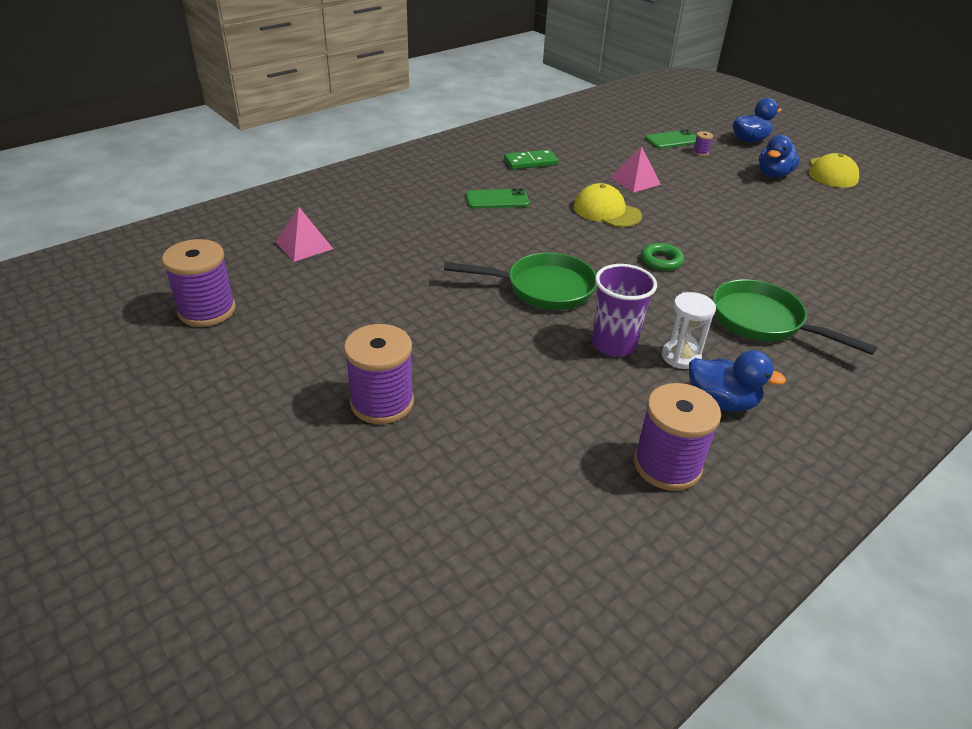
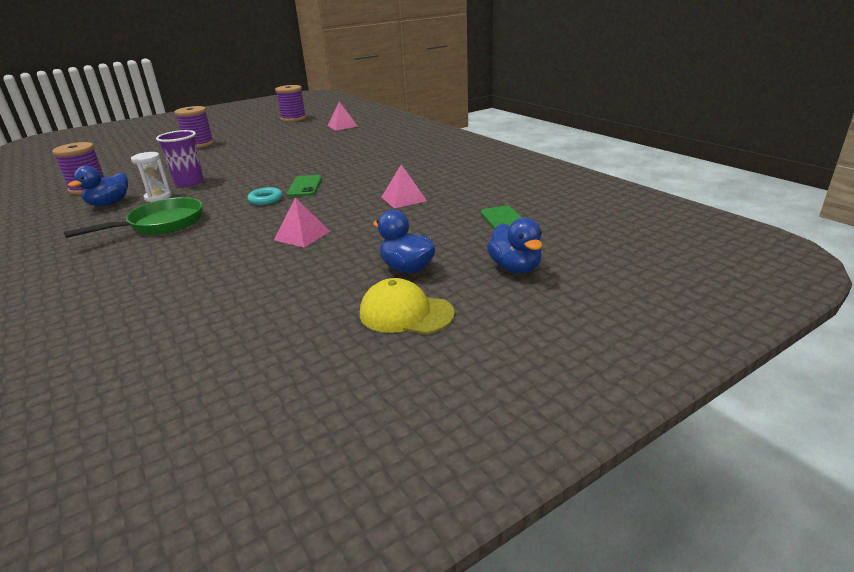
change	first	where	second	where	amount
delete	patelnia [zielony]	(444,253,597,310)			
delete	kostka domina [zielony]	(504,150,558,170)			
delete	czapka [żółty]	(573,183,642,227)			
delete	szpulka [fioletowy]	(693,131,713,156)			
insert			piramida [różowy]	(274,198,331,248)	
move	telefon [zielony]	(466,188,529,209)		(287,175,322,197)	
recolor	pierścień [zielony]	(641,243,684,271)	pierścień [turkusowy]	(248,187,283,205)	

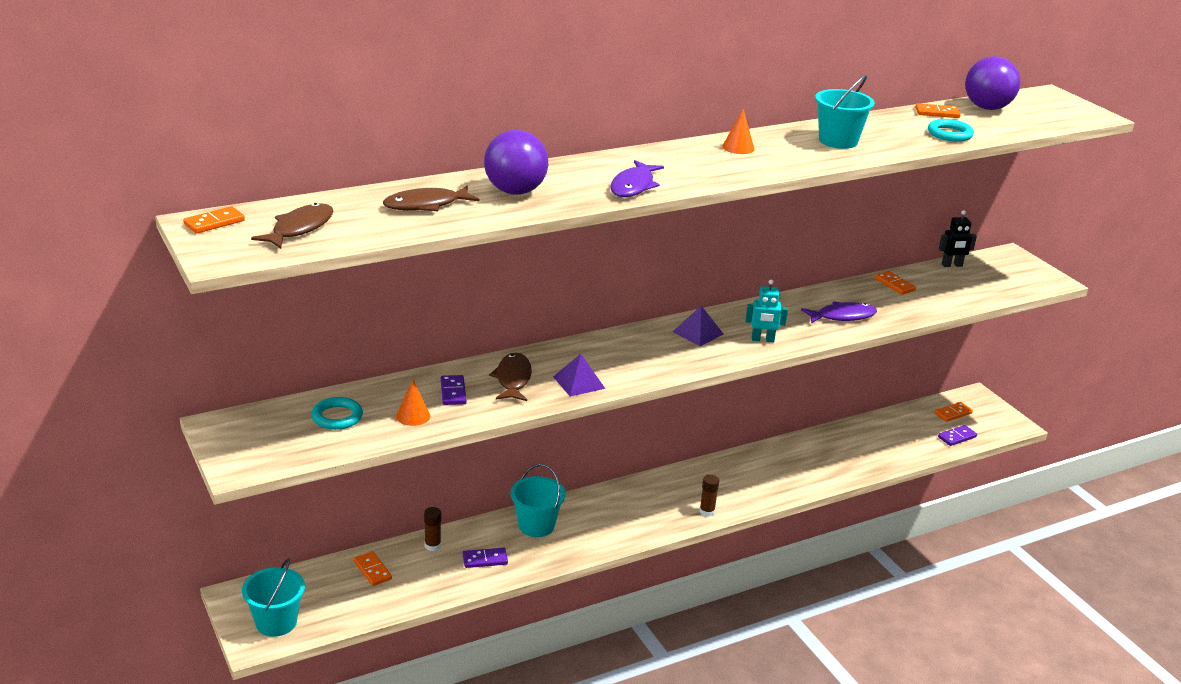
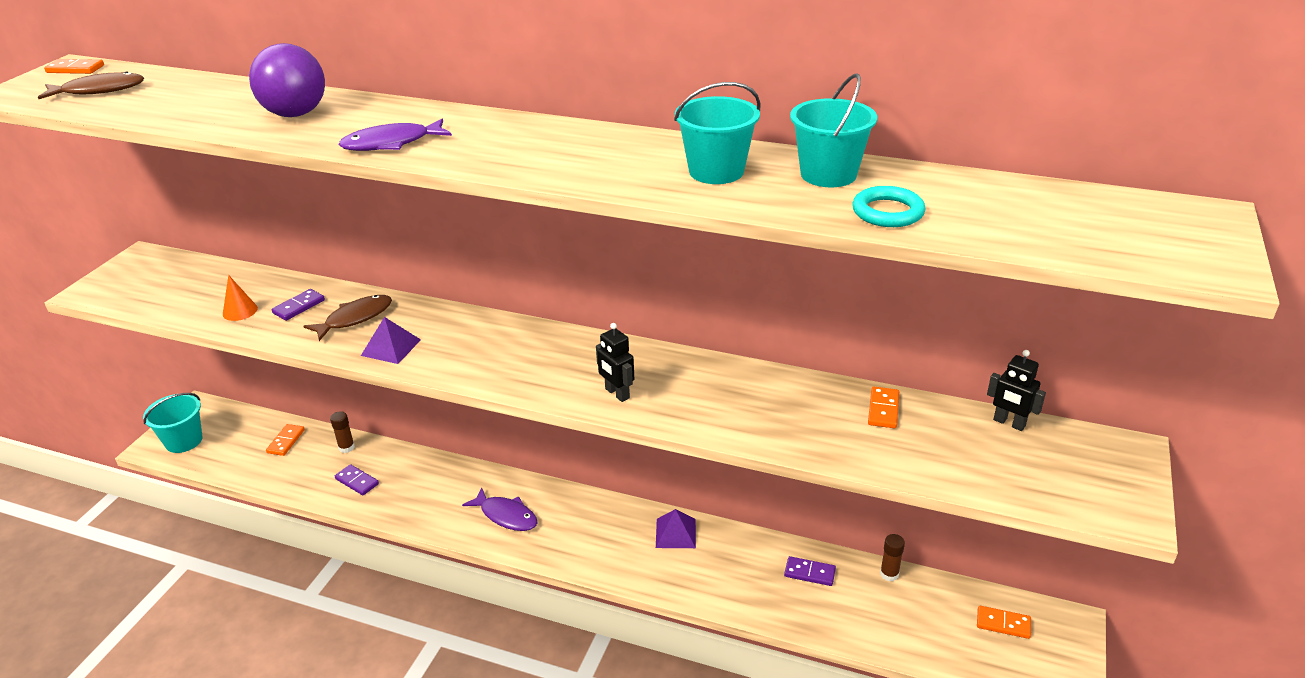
change	first	where	second	where	amount
delete	pierścień [turkusowy]	(311,397,363,430)			
delete	ryba [brązowy]	(383,185,480,211)			
delete	stożek [pomarańczowy]	(722,109,755,154)			
delete	kostka domina [pomarańczowy]	(916,103,961,118)			
delete	piłka [fioletowy]	(965,56,1021,110)			
move	wiadro [turkusowy]	(511,464,565,537)		(790,74,877,187)	
move	piramida [fioletowy]	(673,306,724,346)		(656,509,696,548)	
move	klej w sztyfcie [brązowy]	(699,475,719,517)		(880,534,905,581)	
move	ryba [fioletowy]	(801,301,877,324)		(462,487,538,531)	
move	kostka domina [fioletowy]	(938,425,977,446)		(784,556,836,586)	
recolor	robot [turkusowy]	(745,280,788,343)	robot [czarny]	(596,323,634,402)	

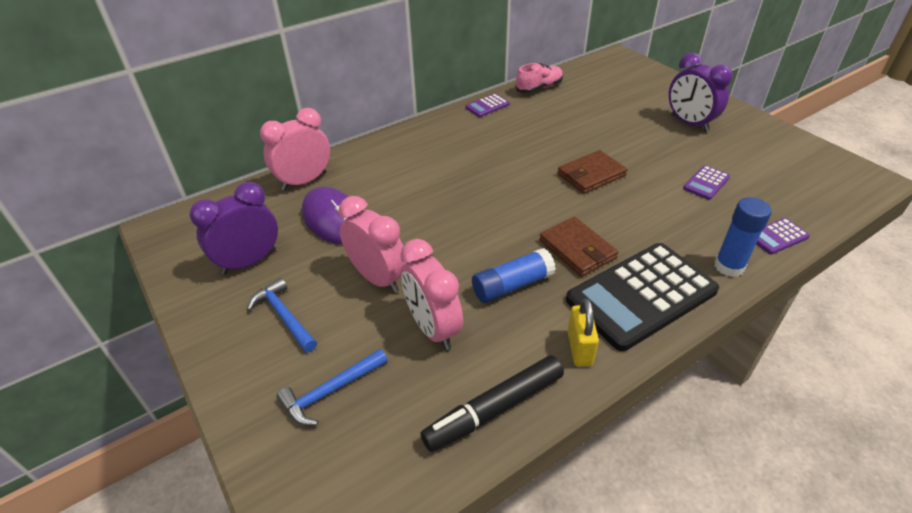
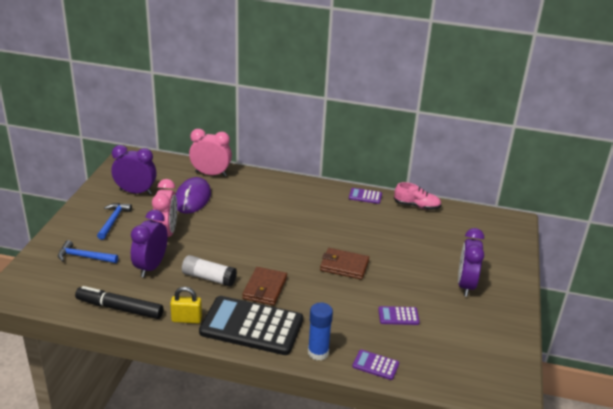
change	first	where	second	where	amount
recolor	budzik [różowy]	(401,239,463,350)	budzik [fioletowy]	(131,210,168,277)	
recolor	klej w sztyfcie [niebieski]	(472,248,556,303)	klej w sztyfcie [biały]	(182,255,237,287)	
rotate	kłódka [żółty]	(567,298,599,366)		(170,287,202,324)	45 degrees clockwise

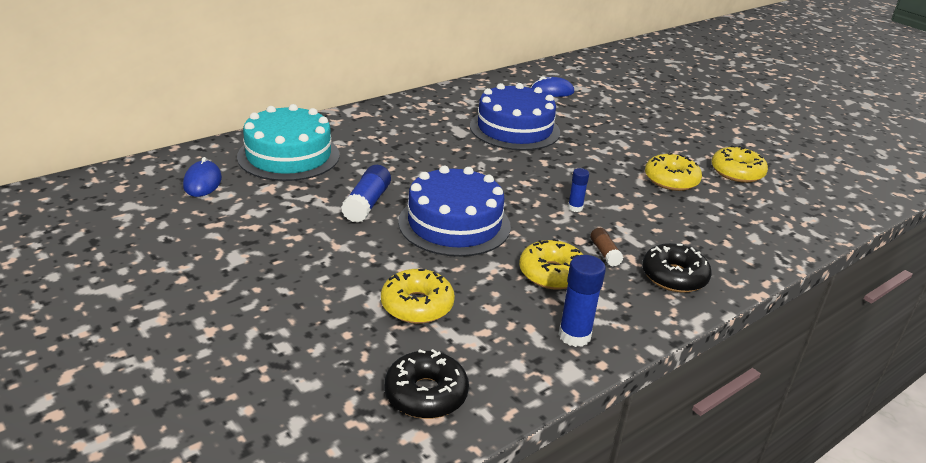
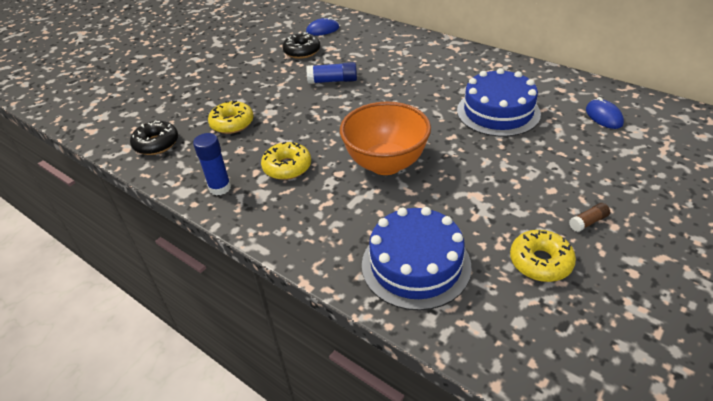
change	first	where	second	where	amount
delete	tort [turkusowy]	(237,104,340,181)			
delete	donut [żółty]	(645,153,702,191)			
move	tort [niebieski]	(398,166,511,257)		(362,207,472,310)	
move	klej w sztyfcie [brązowy]	(590,228,623,266)		(569,203,610,232)	
move	donut [czarny]	(642,243,712,293)		(282,32,320,59)	
replace	klej w sztyfcie [niebieski]	(568,168,589,212)	miska [pomarańczowy]	(340,101,431,175)	

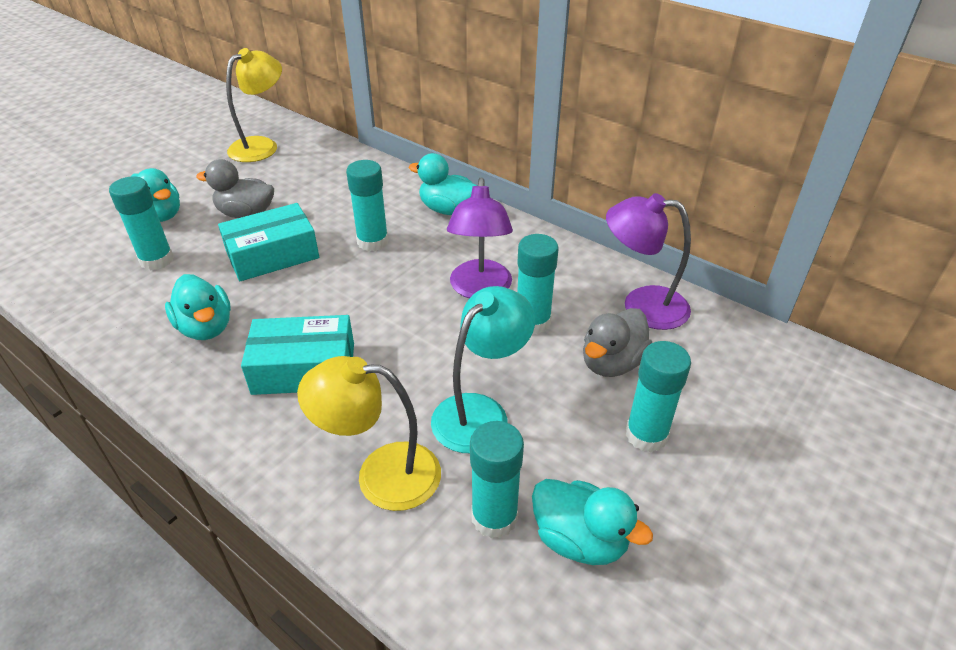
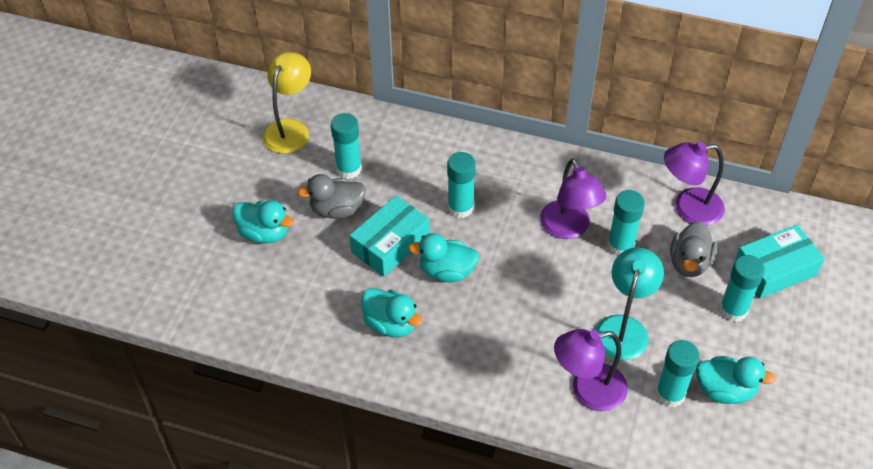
change	first	where	second	where	amount
move	klej w sztyfcie [turkusowy]	(109,176,174,270)		(331,113,362,179)	
move	pudełko [turkusowy]	(241,315,354,395)		(734,225,825,299)	
move	kaczka [turkusowy]	(409,153,478,215)		(408,233,480,282)	
recolor	lampka [żółty]	(297,356,441,511)	lampka [fioletowy]	(554,329,628,411)	

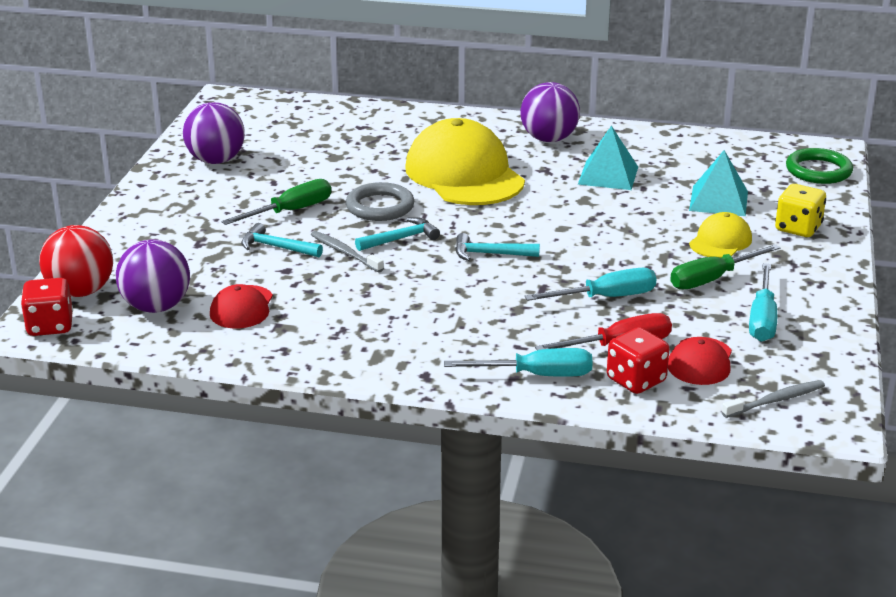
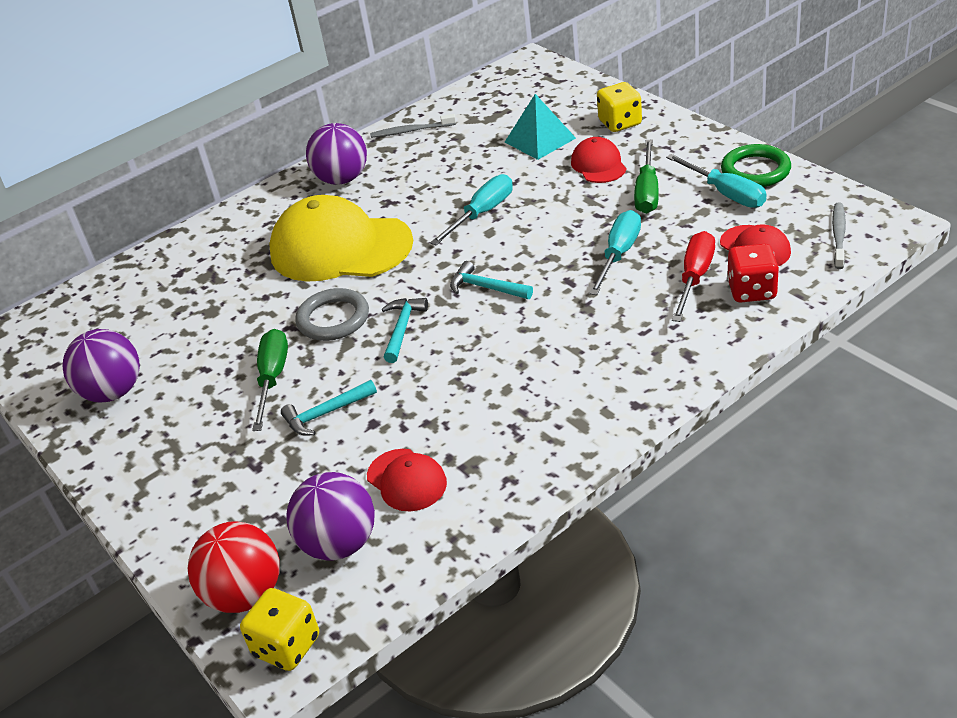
change	first	where	second	where	amount
delete	piramida [turkusowy]	(578,126,638,190)			
move	szczoteczka do zębów [szary]	(311,231,384,272)		(370,114,456,138)	
move	śrubokręt [turkusowy]	(444,348,593,377)		(430,174,513,245)	
move	pierścień [zielony]	(786,148,853,184)		(721,144,791,187)	
recolor	kostka do gry [czerwony]	(21,278,73,336)	kostka do gry [żółty]	(240,588,319,671)	
recolor	czapka [żółty]	(689,212,752,258)	czapka [czerwony]	(571,137,627,183)	
rotate	młotek [turkusowy]	(455,233,540,261)		(450,261,533,299)	75 degrees clockwise

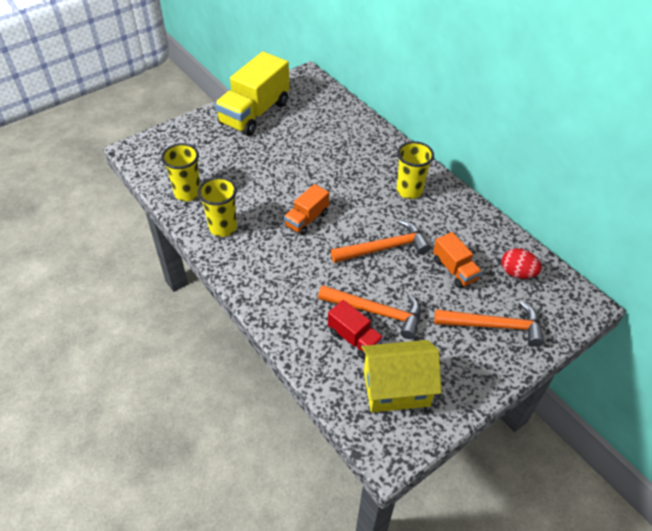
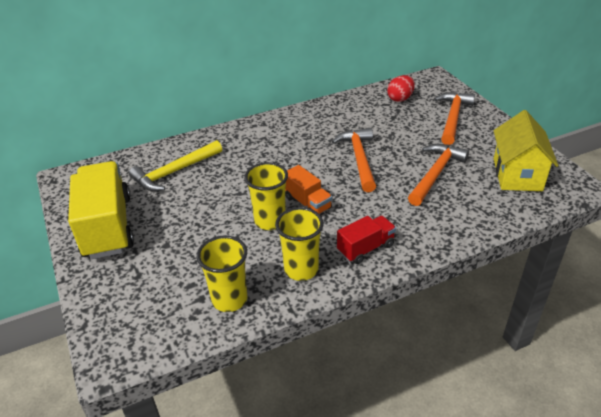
change	first	where	second	where	amount
delete	ciężarówka [pomarańczowy]	(433,232,482,288)			
insert			młotek [żółty]	(129,140,222,191)	
move	ciężarówka [czerwony]	(328,300,384,360)		(337,216,396,264)	
move	szklanka [żółty]	(397,141,434,199)		(244,162,288,230)	
rotate	ciężarówka [żółty]	(215,51,290,136)		(68,161,134,259)	150 degrees counterclockwise

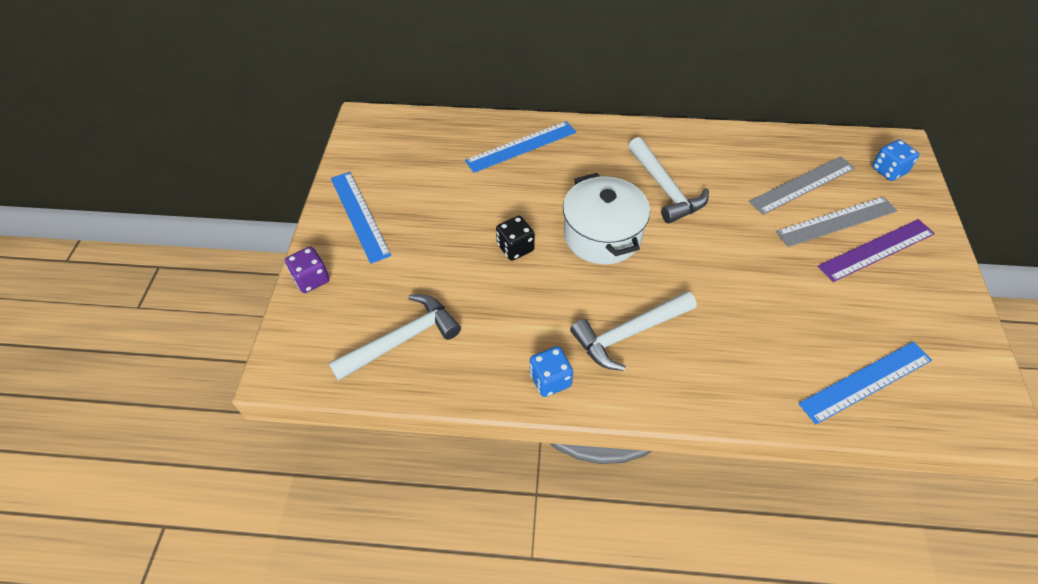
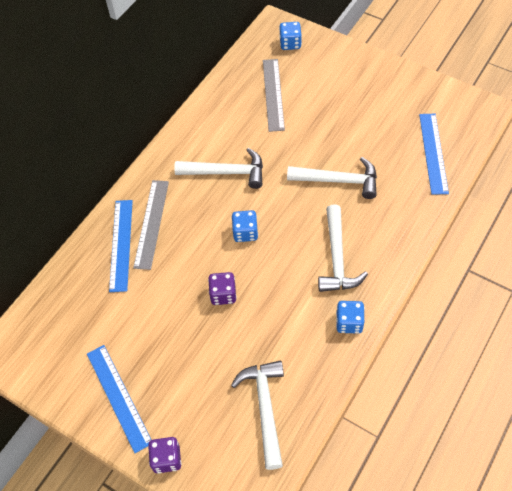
change	first	where	second	where	amount
delete	linijka [fioletowy]	(818,219,935,282)			
insert			młotek [biały]	(287,157,377,199)	
move	linijka [szary]	(776,197,897,247)		(133,180,169,270)	
replace	garnek [biały]	(563,173,650,264)	kostka do gry [niebieski]	(232,210,258,242)	
recolor	kostka do gry [czarny]	(496,216,535,261)	kostka do gry [fioletowy]	(208,272,237,305)	
rotate	linijka [niebieski]	(331,172,391,264)		(87,345,151,453)	60 degrees clockwise

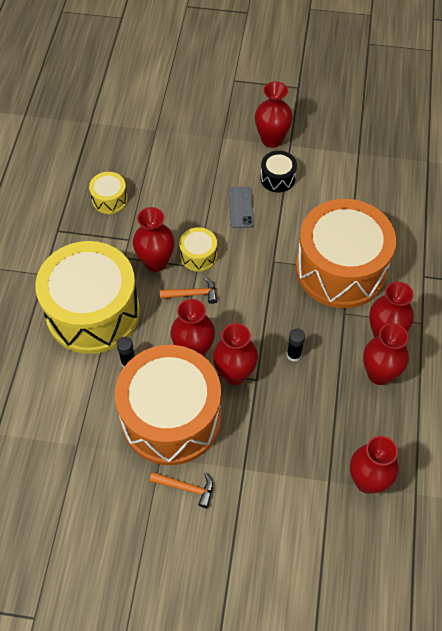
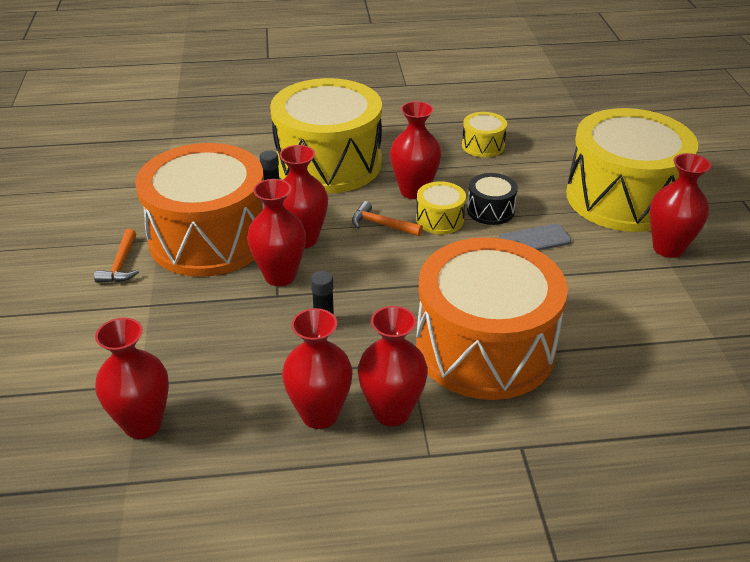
change	first	where	second	where	amount
insert			bęben [żółty]	(566,108,698,232)	
move	bęben [czarny]	(260,151,297,192)		(467,173,518,225)	
rotate	młotek [pomarańczowy]	(160,276,217,304)		(352,201,423,236)	135 degrees clockwise

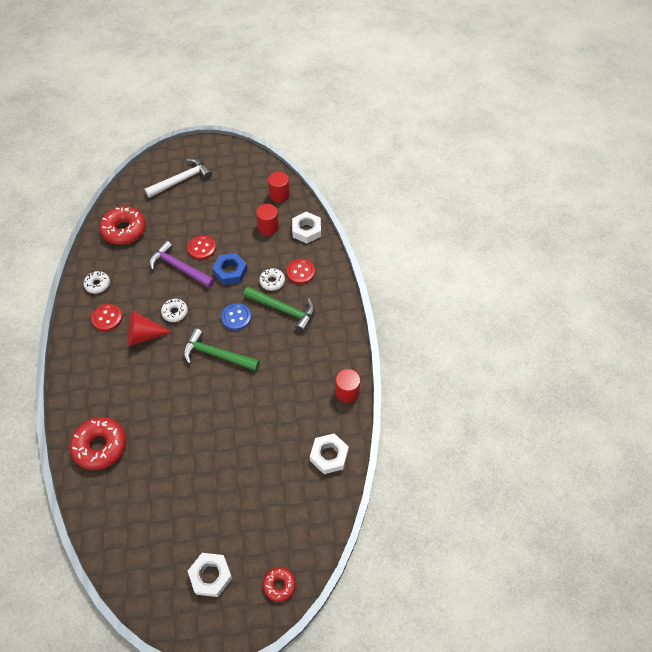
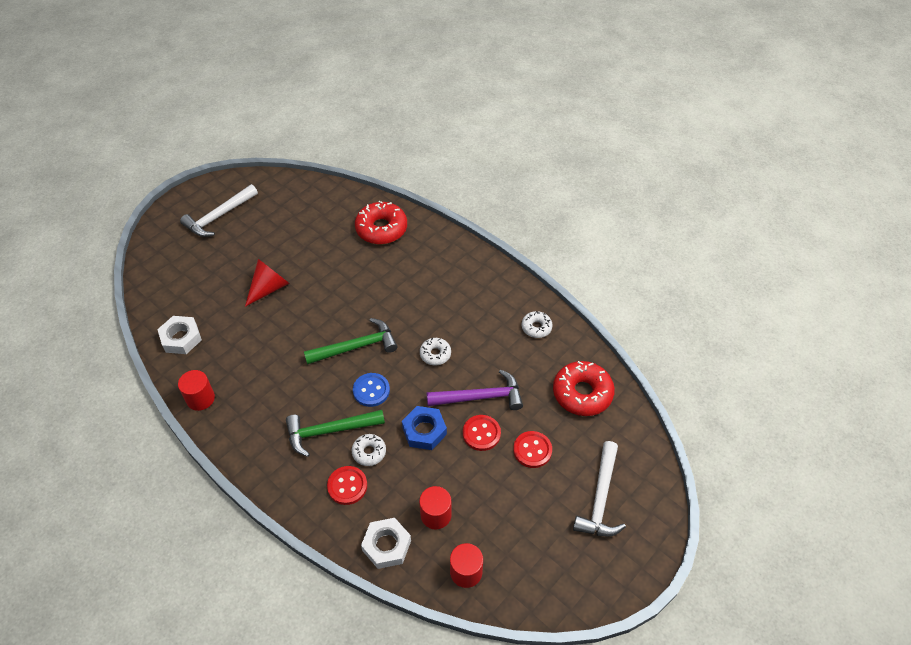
change	first	where	second	where	amount
delete	donut [czerwony]	(263,567,296,602)			
move	guzik [czerwony]	(91,304,122,331)		(513,431,552,468)	
move	stożek [czerwony]	(128,311,172,346)		(245,259,290,307)	
replace	nakrętka [biały]	(188,553,232,597)	młotek [biały]	(180,184,258,237)	

